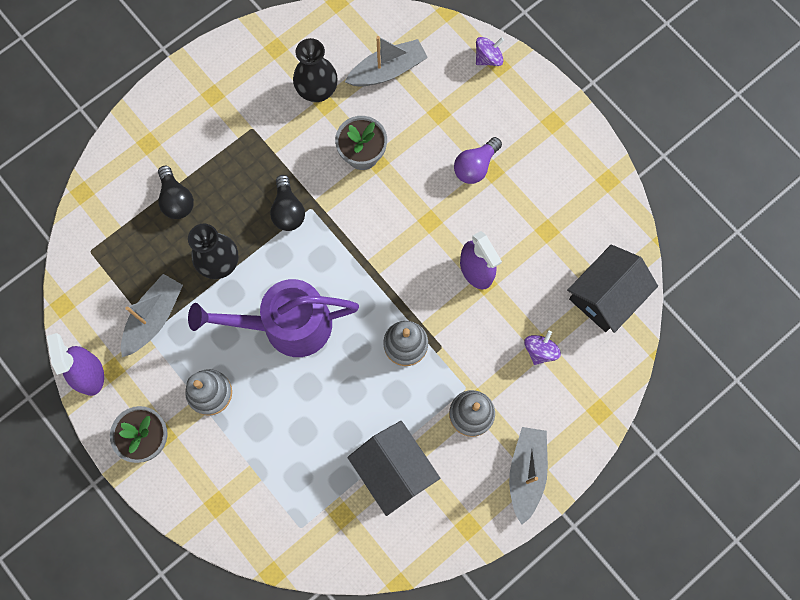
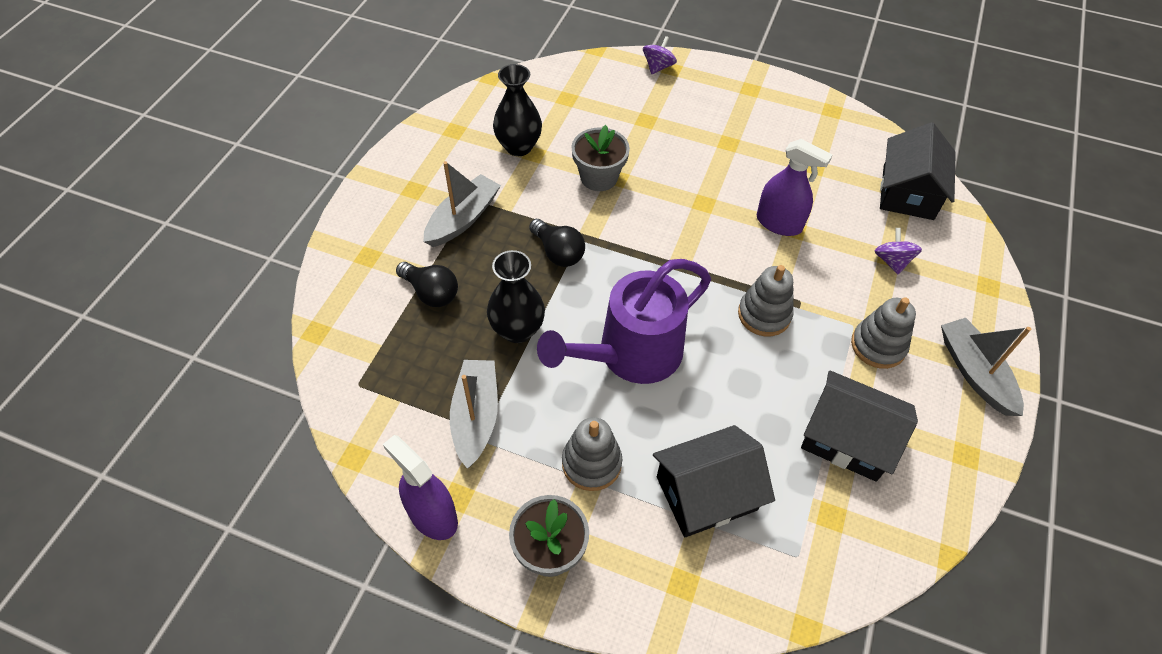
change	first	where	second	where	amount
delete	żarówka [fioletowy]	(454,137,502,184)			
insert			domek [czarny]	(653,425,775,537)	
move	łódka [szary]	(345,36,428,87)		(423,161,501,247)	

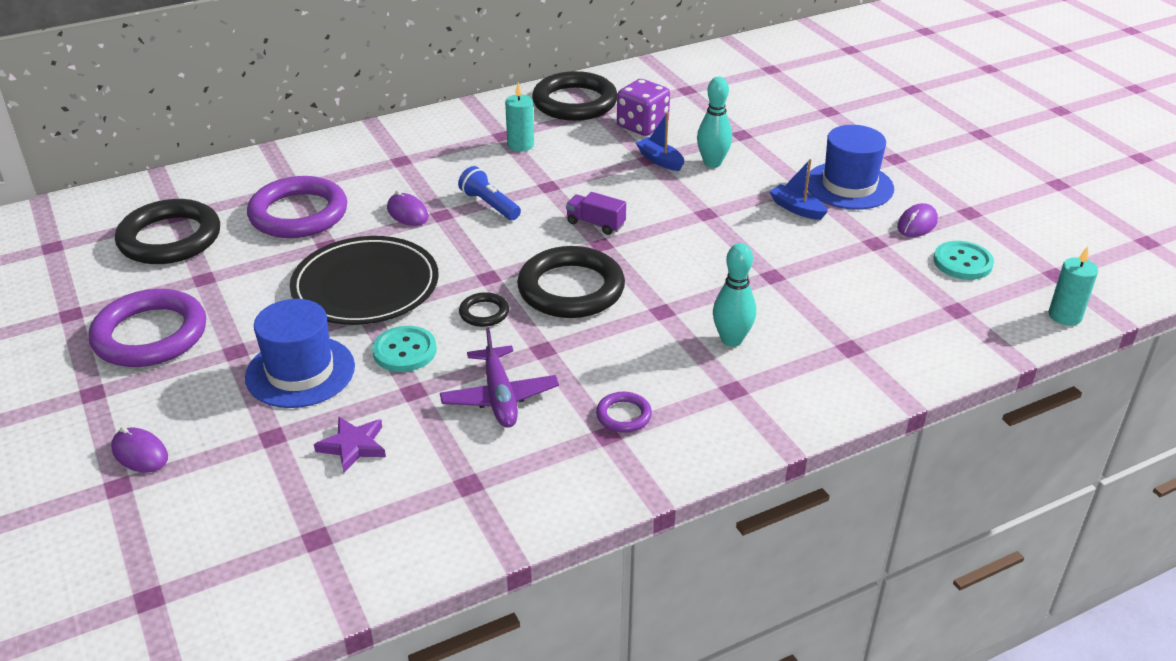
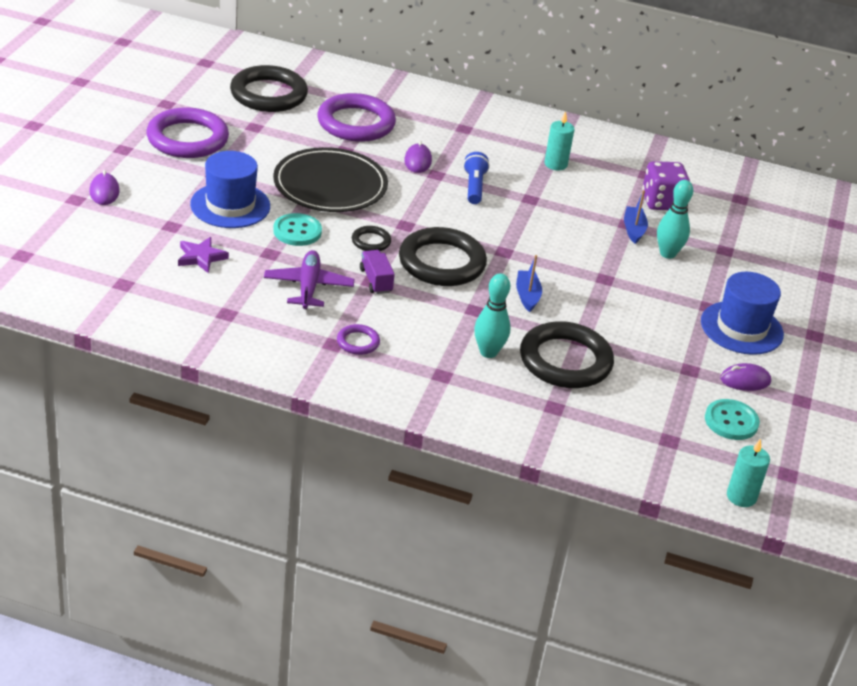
change	first	where	second	where	amount
move	pierścień [czarny]	(532,71,617,121)		(520,321,614,388)	
move	ciężarówka [fioletowy]	(566,192,626,235)		(360,250,395,294)	
move	łódka [niebieski]	(769,159,828,220)		(516,255,542,312)	
rotate	samolot [fioletowy]	(440,327,559,428)		(264,250,355,309)	150 degrees clockwise

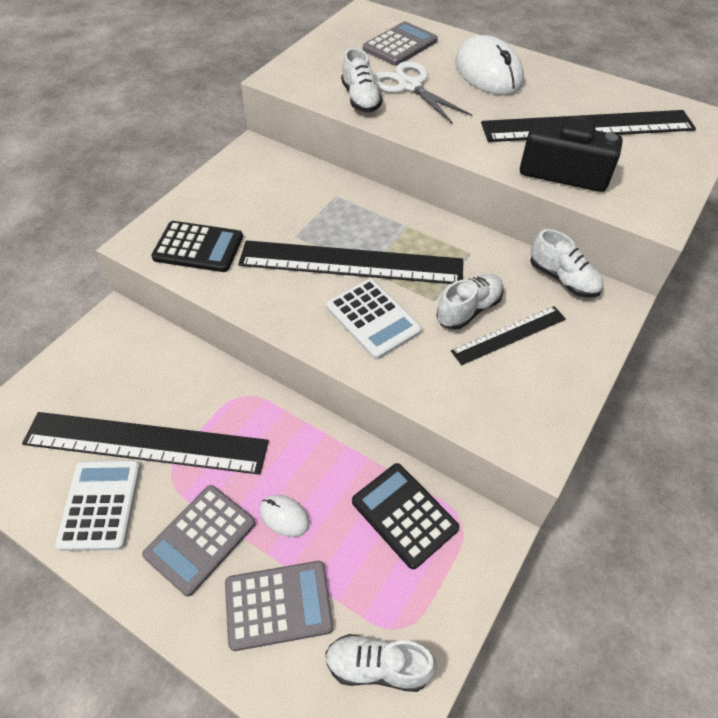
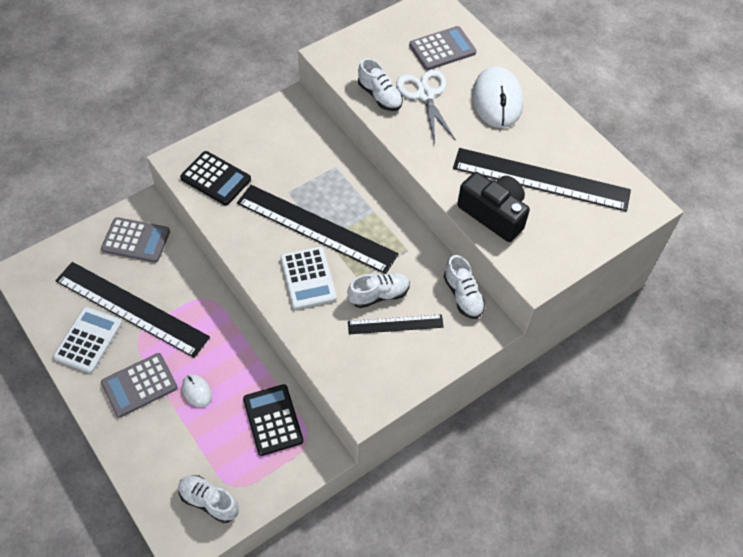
change	first	where	second	where	amount
move	kalkulator [szary]	(225,561,333,651)		(101,217,170,262)	
rotate	but [biały]	(341,48,382,112)		(358,58,403,111)	45 degrees counterclockwise

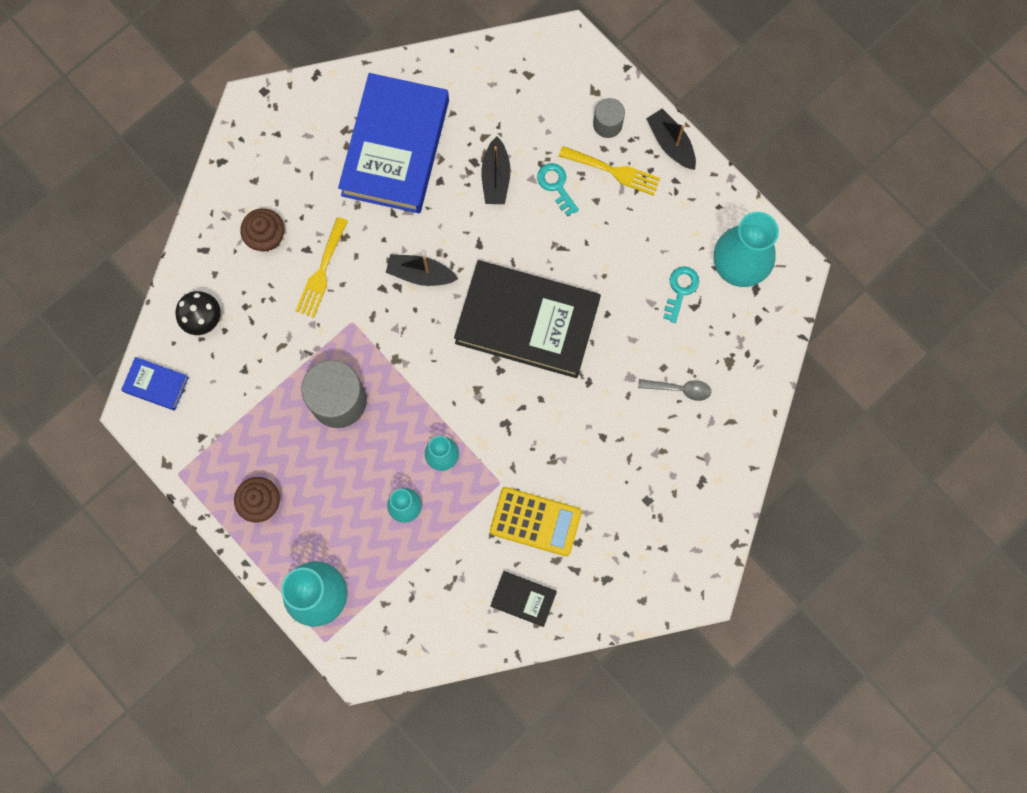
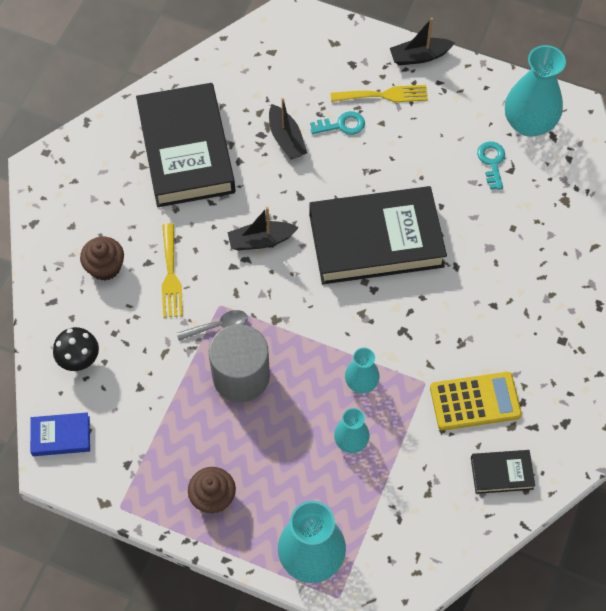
change	first	where	second	where	amount
delete	walec [szary]	(593,98,625,138)			
move	łyżka [szary]	(638,379,711,401)		(177,310,248,341)	
recolor	książka [niebieski]	(338,73,449,214)	książka [czarny]	(136,83,236,207)	
rotate	klucz [turkusowy]	(537,163,579,216)		(310,111,365,135)	135 degrees clockwise
rotate	łódka [czarny]	(646,109,696,170)		(390,18,455,65)	45 degrees counterclockwise

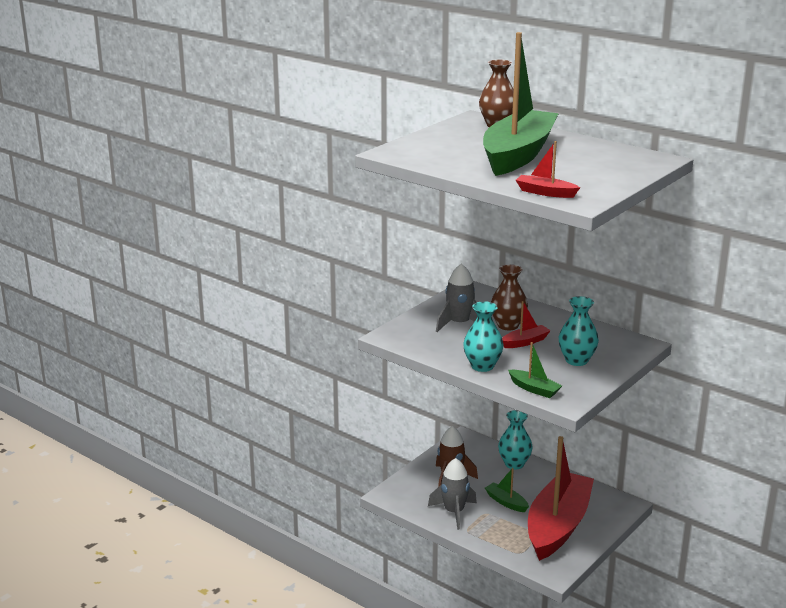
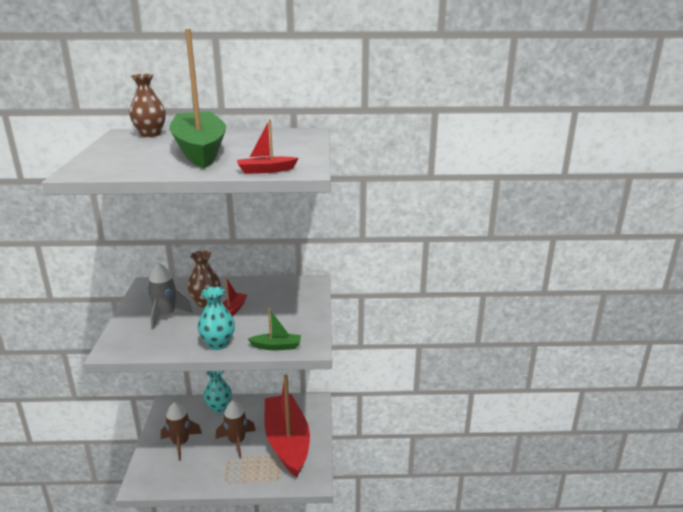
change	first	where	second	where	amount
delete	rakieta [szary]	(428,458,477,530)			
delete	wazon [turkusowy]	(559,296,599,366)			
replace	łódka [zielony]	(485,468,529,512)	rakieta [brązowy]	(216,400,256,459)	

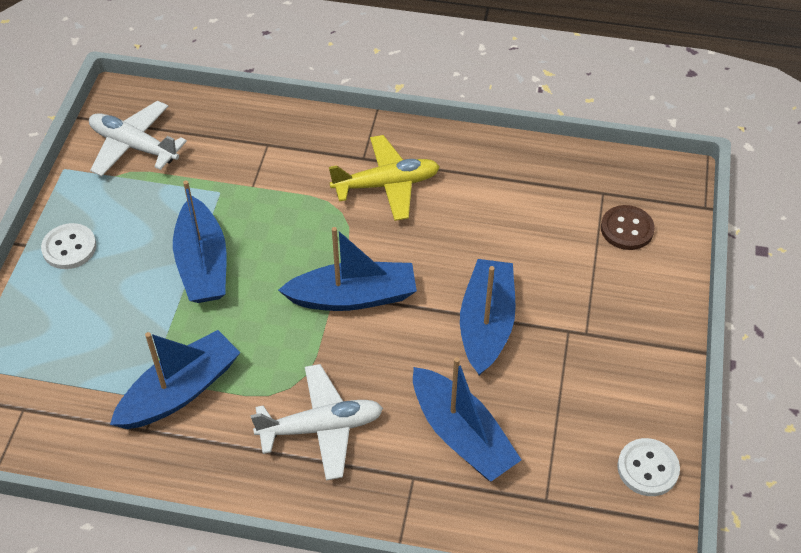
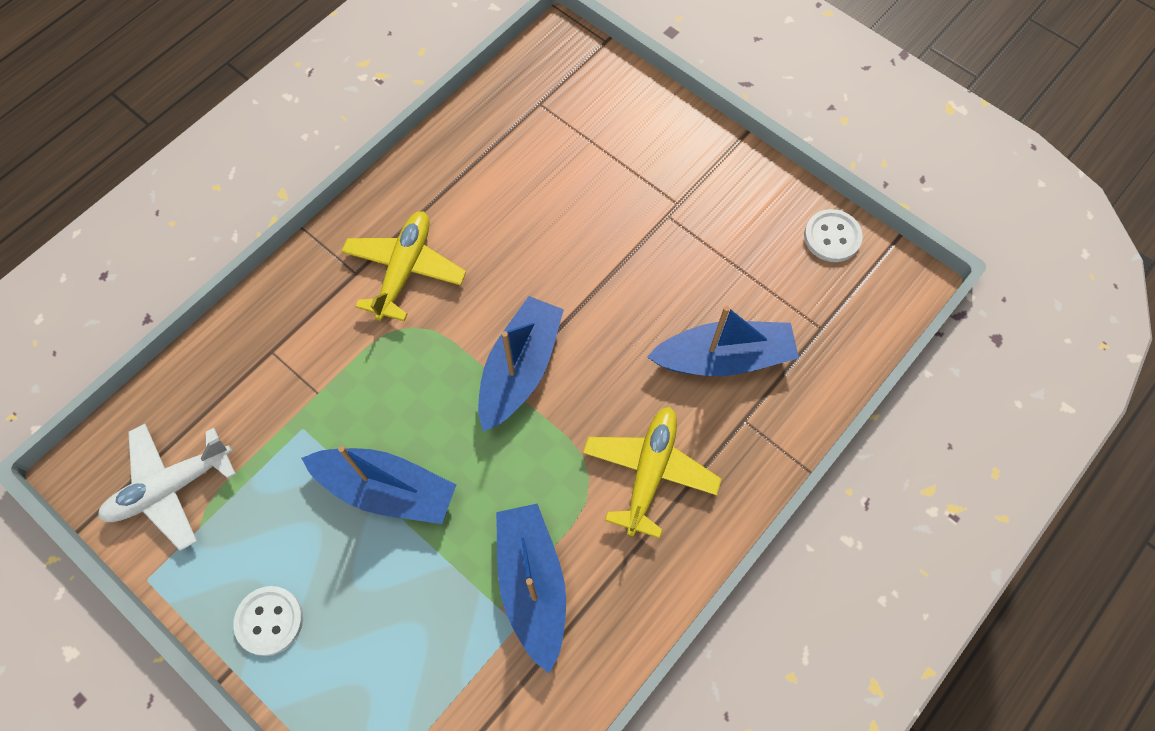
change	first	where	second	where	amount
delete	łódka [niebieski]	(460,259,516,376)			
delete	guzik [brązowy]	(601,205,655,250)			
recolor	samolot [biały]	(251,364,383,481)	samolot [żółty]	(583,407,721,538)	

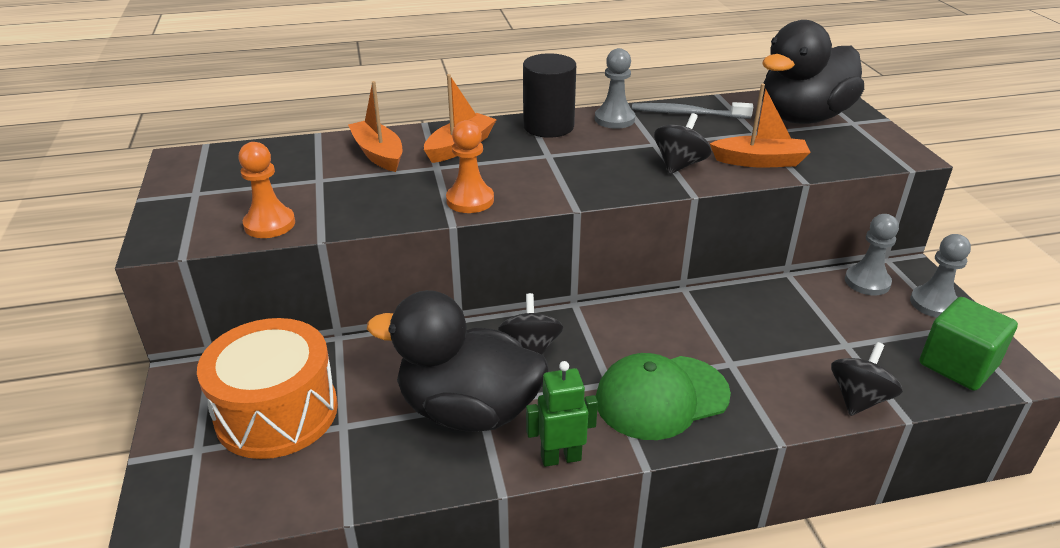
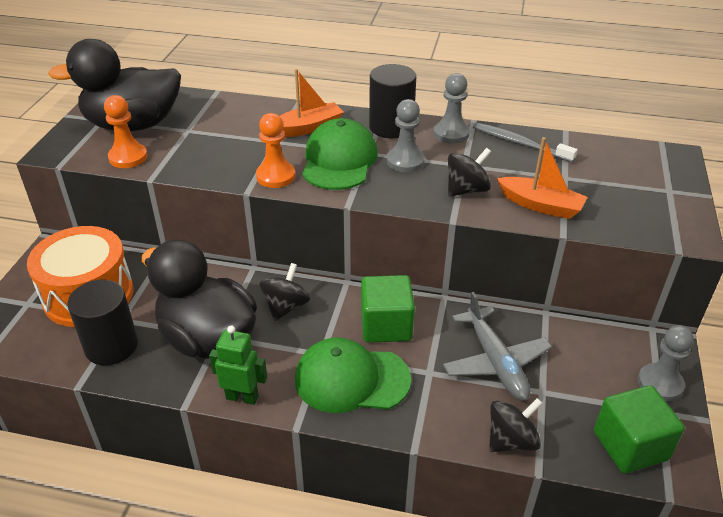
change	first	where	second	where	amount
delete	łódka [pomarańczowy]	(348,81,402,172)			
insert			walec [czarny]	(67,280,138,365)	
insert			czapka [zielony]	(302,118,377,190)	
insert			sześcian [zielony]	(361,275,415,343)	
insert			samolot [szary]	(443,292,552,401)	
move	kaczka [czarny]	(762,20,864,124)		(48,39,181,131)	
move	pionek [szary]	(845,214,899,295)		(387,99,425,172)	

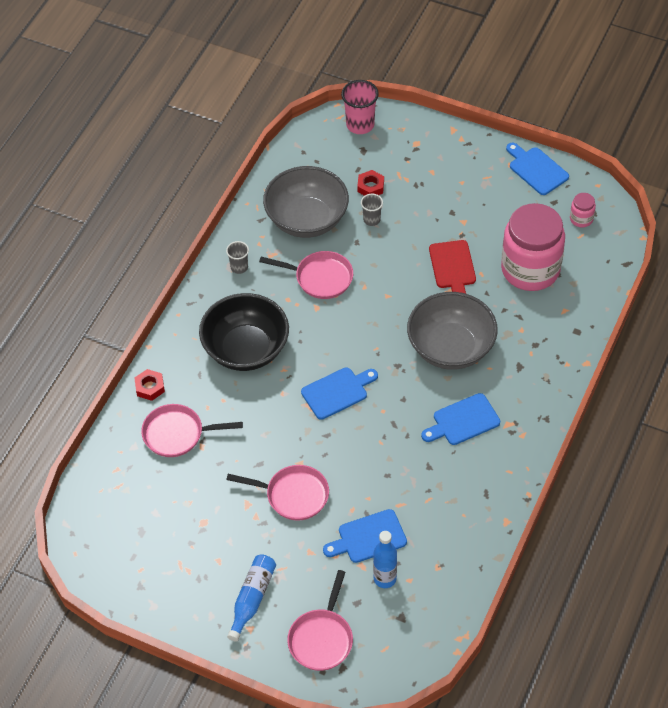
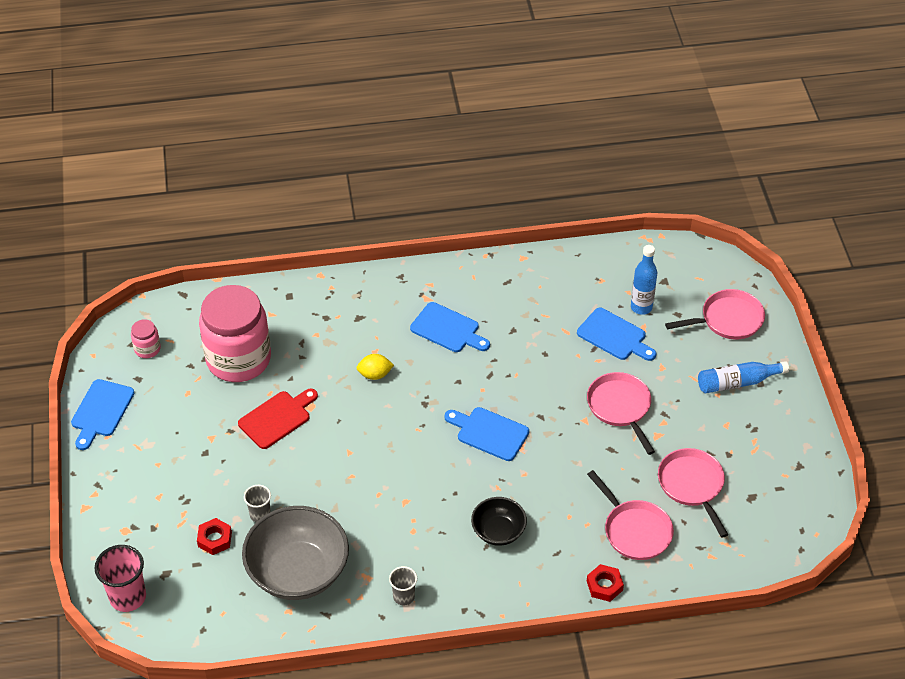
change	first	where	second	where	amount
move	patelnia [różowy]	(259,251,353,299)		(658,448,728,538)	
replace	miska [szary]	(407,292,498,370)	cytryna [żółty]	(356,354,394,380)	
resize	miska [czarny]	(199,293,289,371)		(471,497,527,546)	x0.53

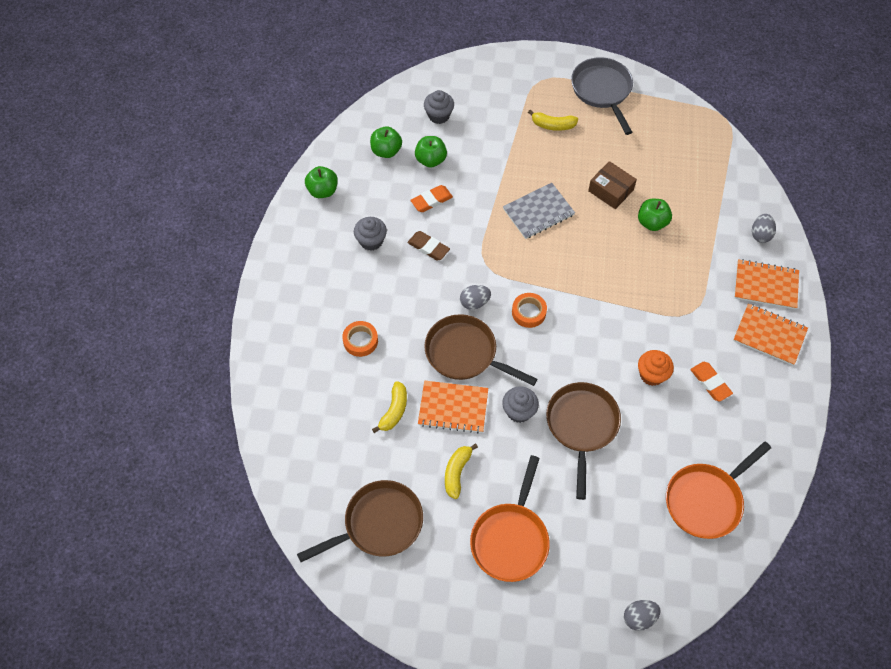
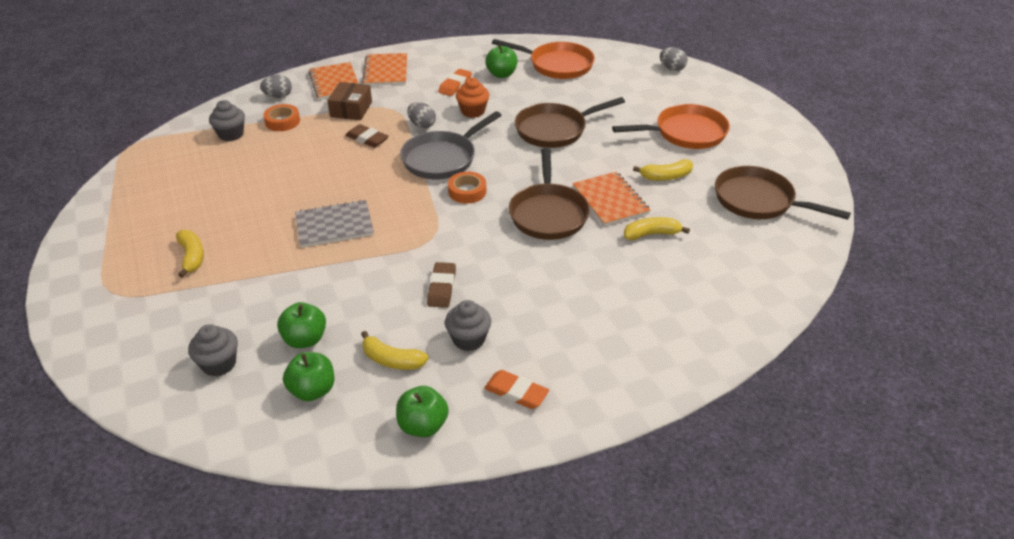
change	first	where	second	where	amount
insert			gumka do mazania [brązowy]	(345,124,389,148)	
insert			banan [żółty]	(361,331,429,370)	
move	taśma klejąca [pomarańczowy]	(342,321,378,357)		(263,104,300,131)	
move	gumka do mazania [pomarańczowy]	(410,185,453,212)		(484,370,549,409)	
move	jajko [szary]	(460,285,491,310)		(407,102,436,128)	
move	muffinka [szary]	(502,386,539,423)		(209,100,245,141)	
move	patelnia [szary]	(571,57,633,135)		(400,111,502,179)	
move	pudełko [brązowy]	(588,161,637,209)		(327,82,372,120)	
move	jabłko [zielony]	(638,199,672,231)		(485,45,518,78)	
rotate	zeszyt [szary]	(503,183,575,239)		(295,200,374,248)	45 degrees counterclockwise

